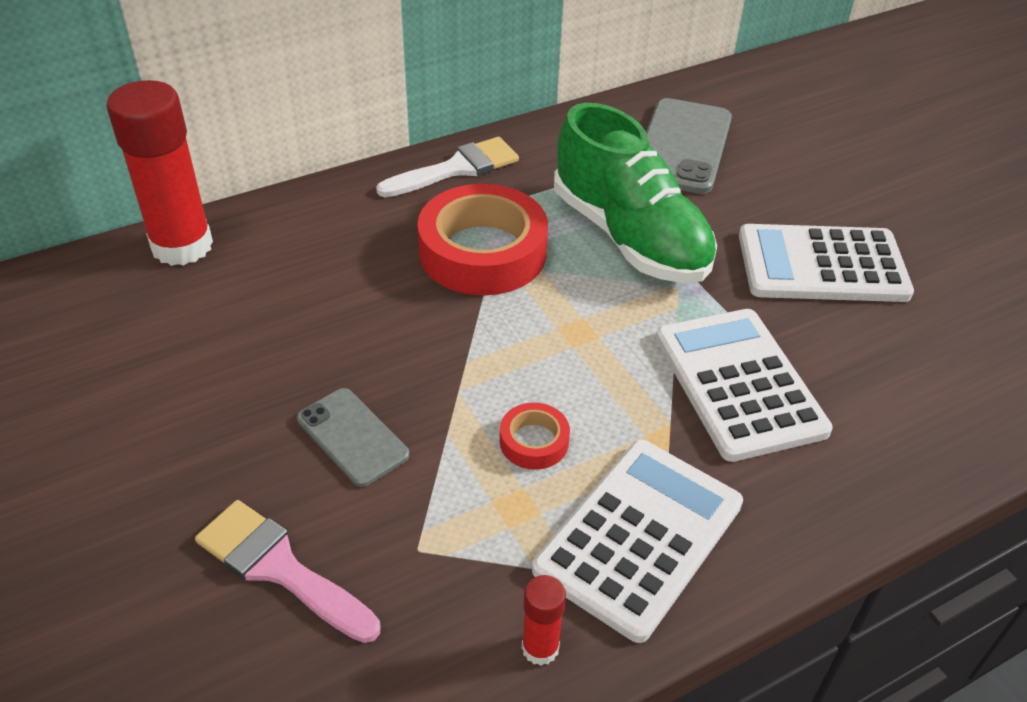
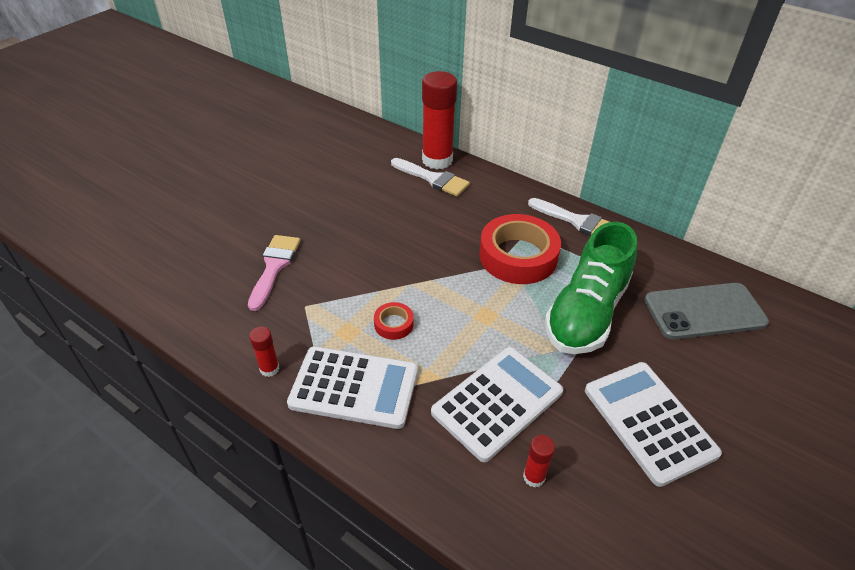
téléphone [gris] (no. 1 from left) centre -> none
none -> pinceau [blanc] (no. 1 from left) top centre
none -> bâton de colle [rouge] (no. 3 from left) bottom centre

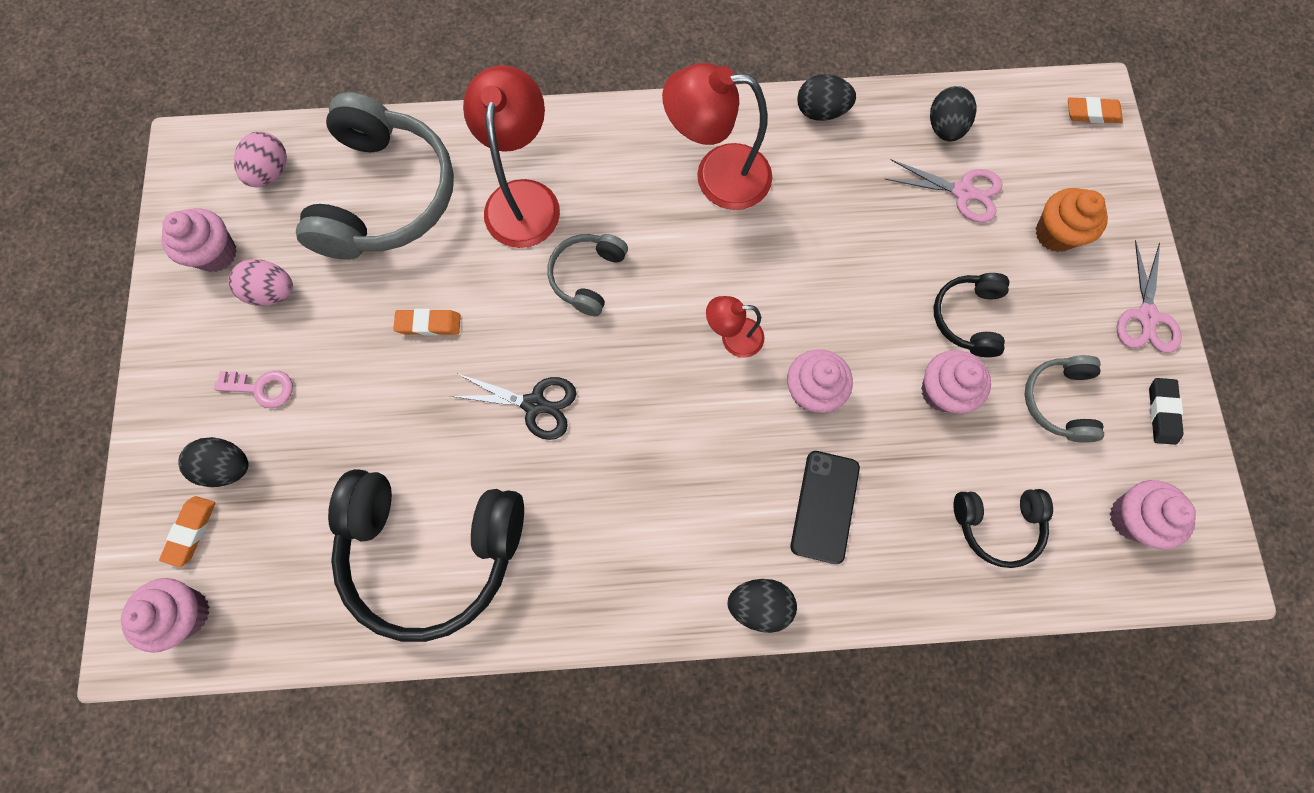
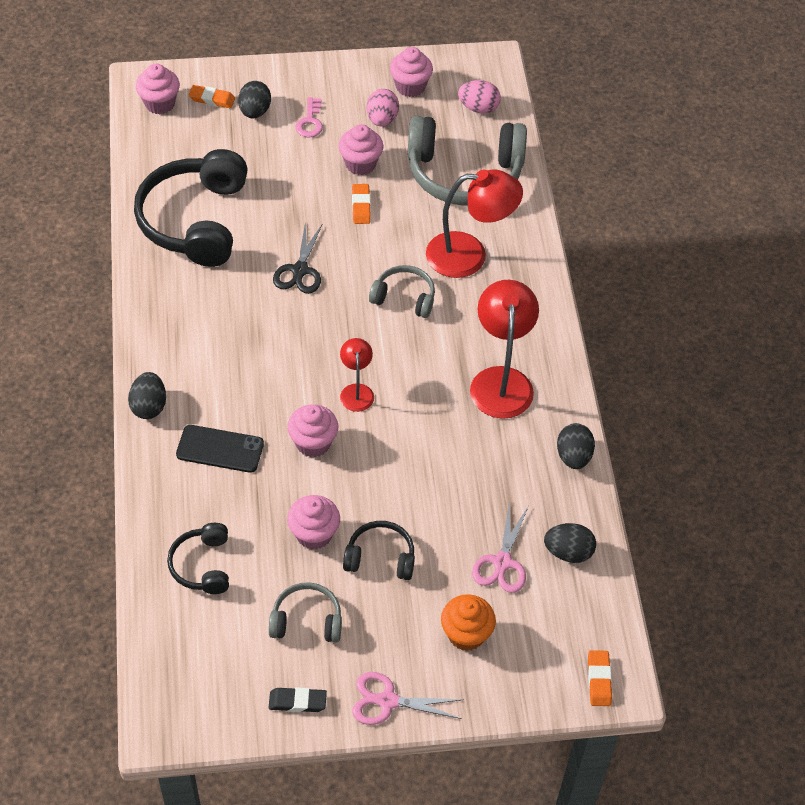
muffin [rose] (no. 5 from left in the first image) middle right -> muffin [rose] (no. 4 from left) top centre, relocated

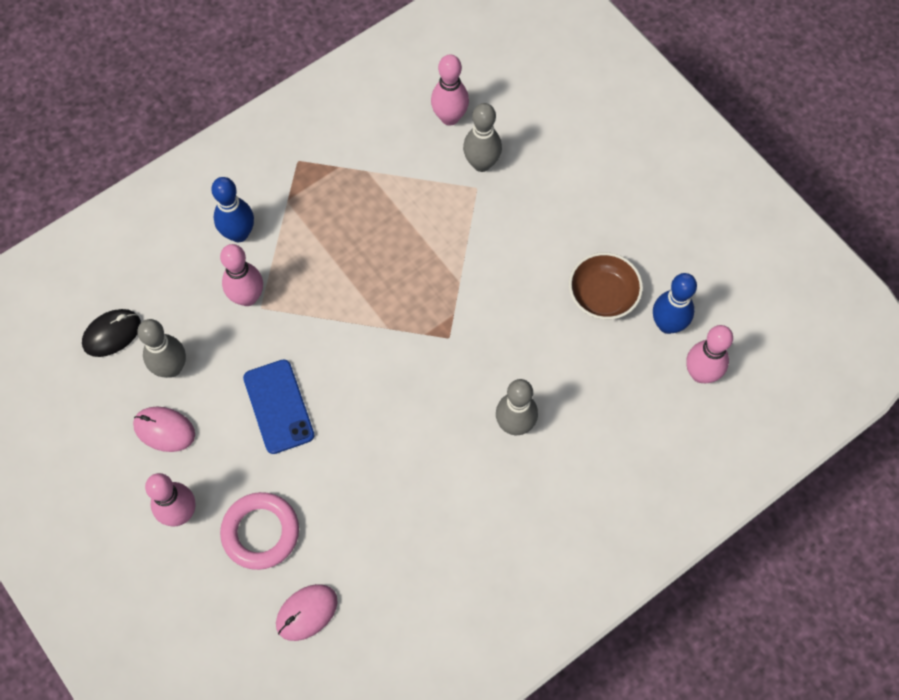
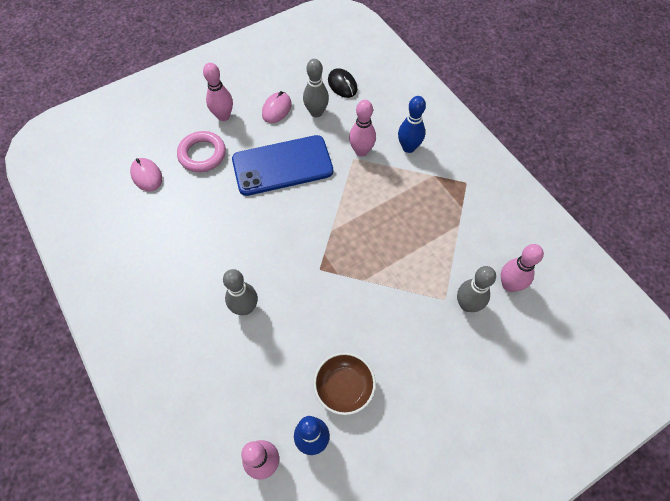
téléphone [bleu] middle left -> téléphone [bleu] top centre, x1.60

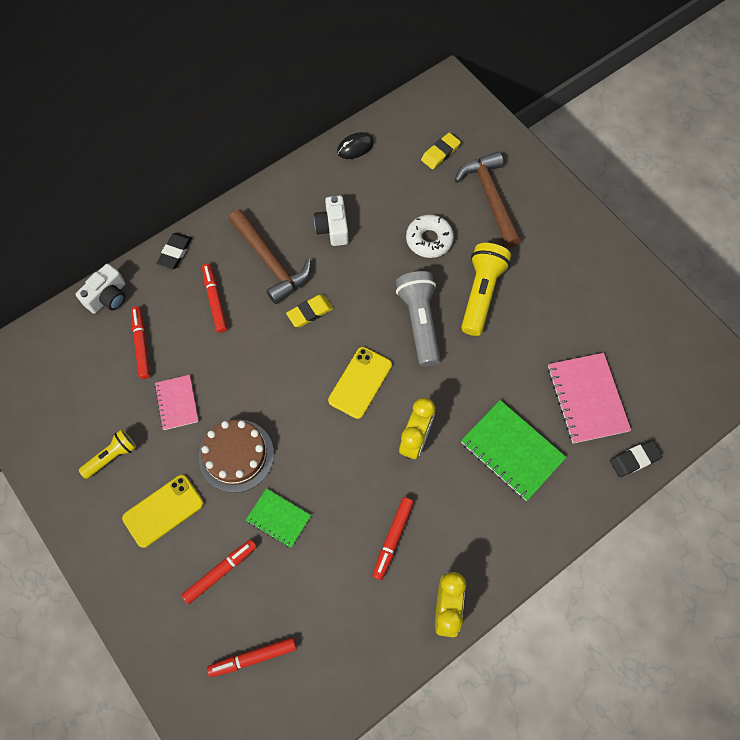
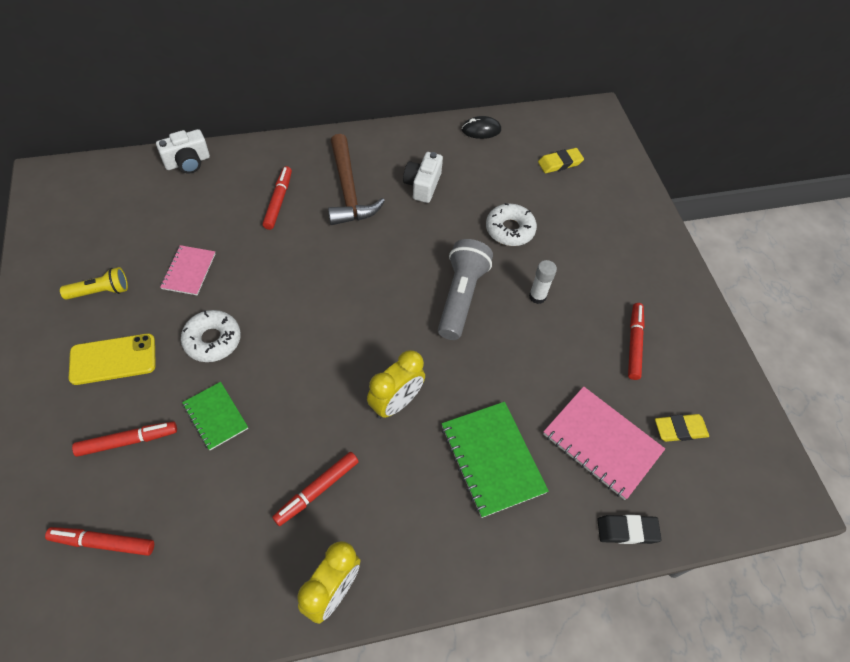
feutre [rouge] (no. 1 from left in the first image) middle left -> feutre [rouge] (no. 5 from left) middle right, relocated
gomme [noir] (no. 1 from left) middle left -> none
gâteau [marron] middle left -> beignet [blanc] (no. 1 from left) middle left
gomme [jaune] (no. 1 from left in the first image) centre -> gomme [jaune] (no. 2 from left) middle right, relocated
téléphone [jaune] (no. 2 from left) centre -> none
marteau [marron] (no. 2 from left) top centre -> none
lampe de poche [jaune] (no. 2 from left) centre -> bâton de colle [blanc] centre
carnet [rose] (no. 2 from left) middle right -> carnet [rose] (no. 2 from left) bottom right, 60 degrees counterclockwise

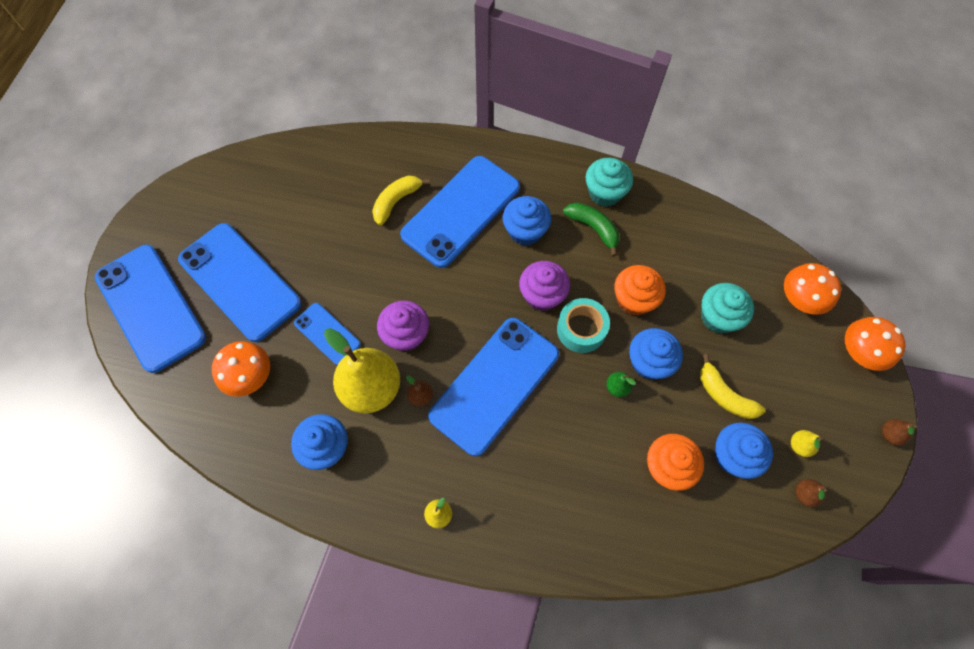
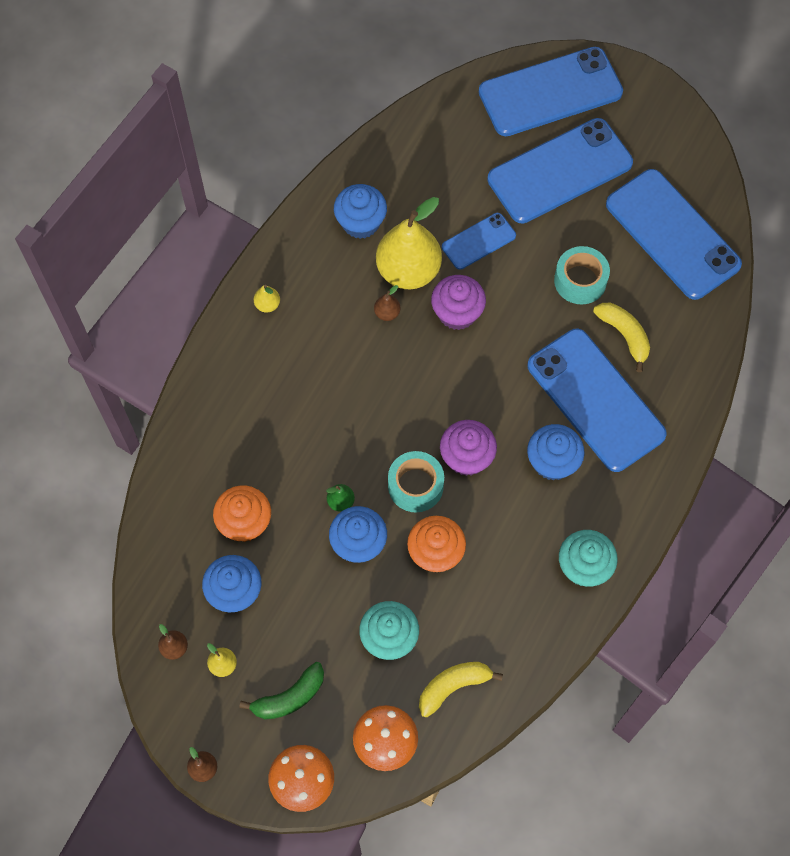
champignon [orange] (no. 1 from left) middle left -> none
téléphone [bleu] (no. 5 from left) centre -> téléphone [bleu] (no. 5 from left) top right, relocated
banane [vert] centre -> banane [vert] bottom centre, relocated
banane [jaune] (no. 2 from left in the first image) middle right -> banane [jaune] (no. 1 from left) bottom centre, relocated
none -> ruban adhésif [turquoise] (no. 2 from left) top right

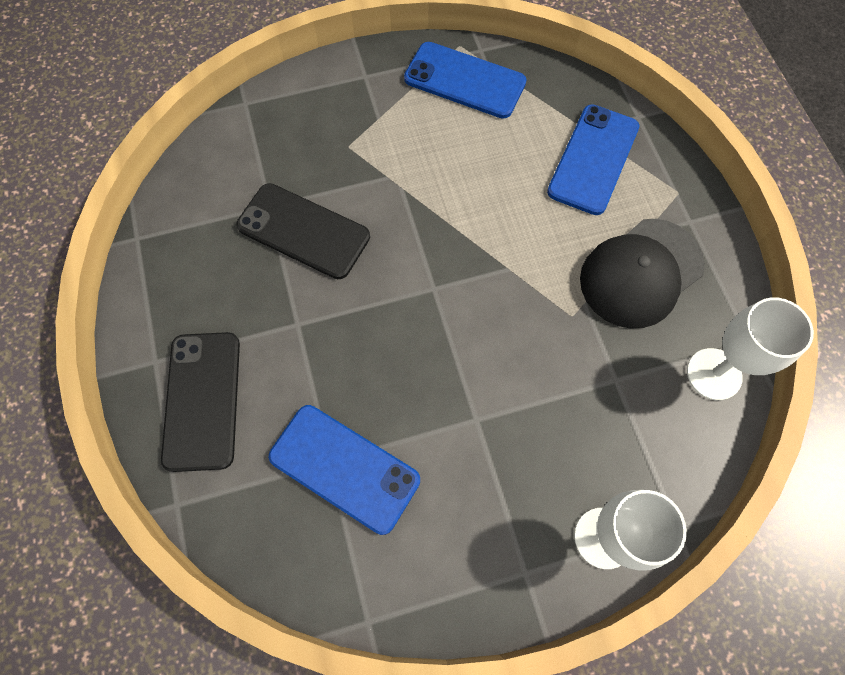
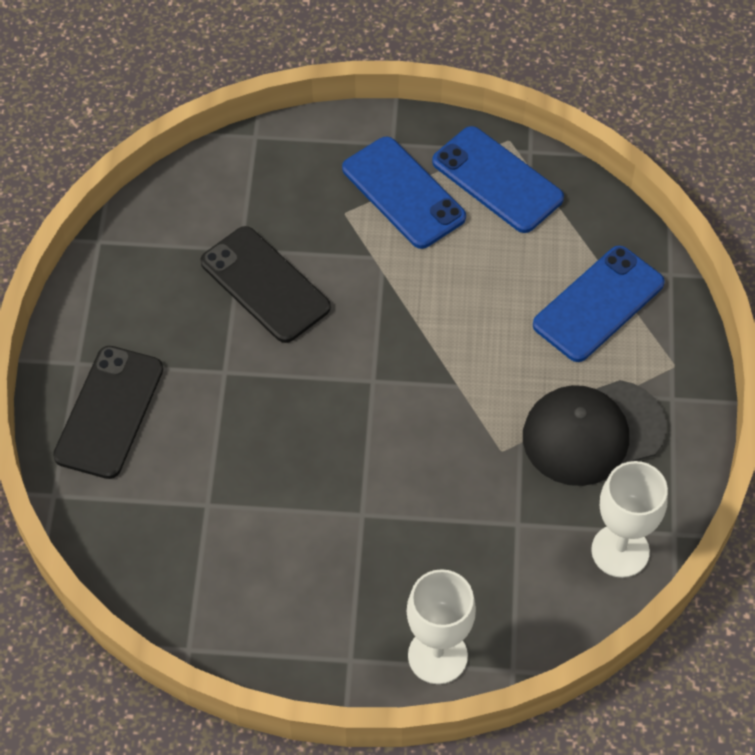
téléphone [bleu] (no. 1 from left) bottom centre -> téléphone [bleu] (no. 1 from left) top centre, relocated

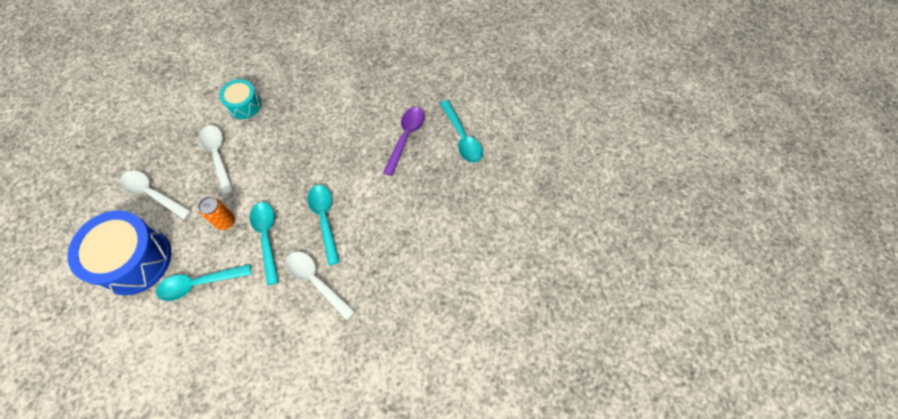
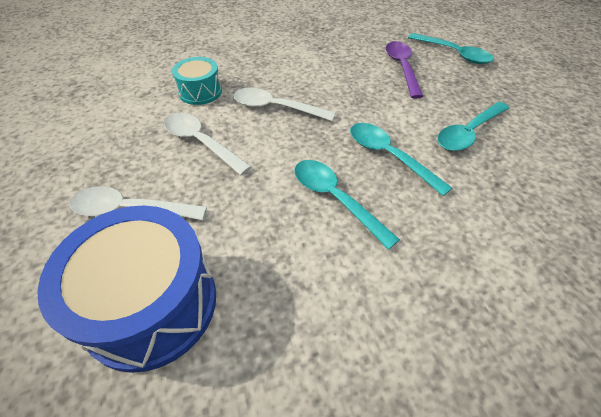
cuillère [turquoise] (no. 1 from left in the first image) bottom left -> cuillère [turquoise] (no. 4 from left) top right, relocated
canette [orange] middle left -> none
cuillère [blanc] (no. 3 from left) bottom centre -> cuillère [blanc] (no. 3 from left) top centre, relocated

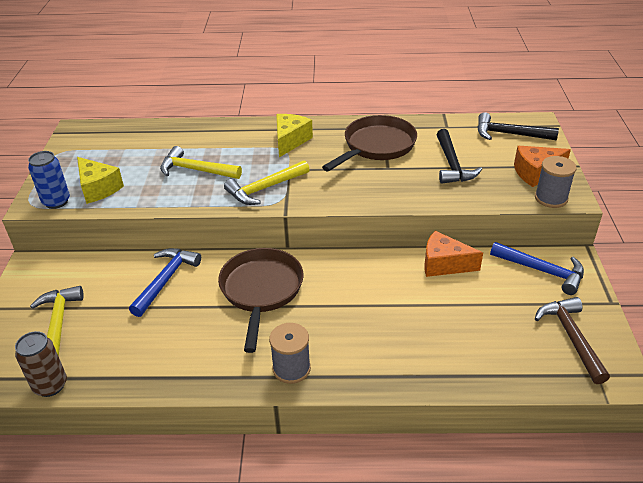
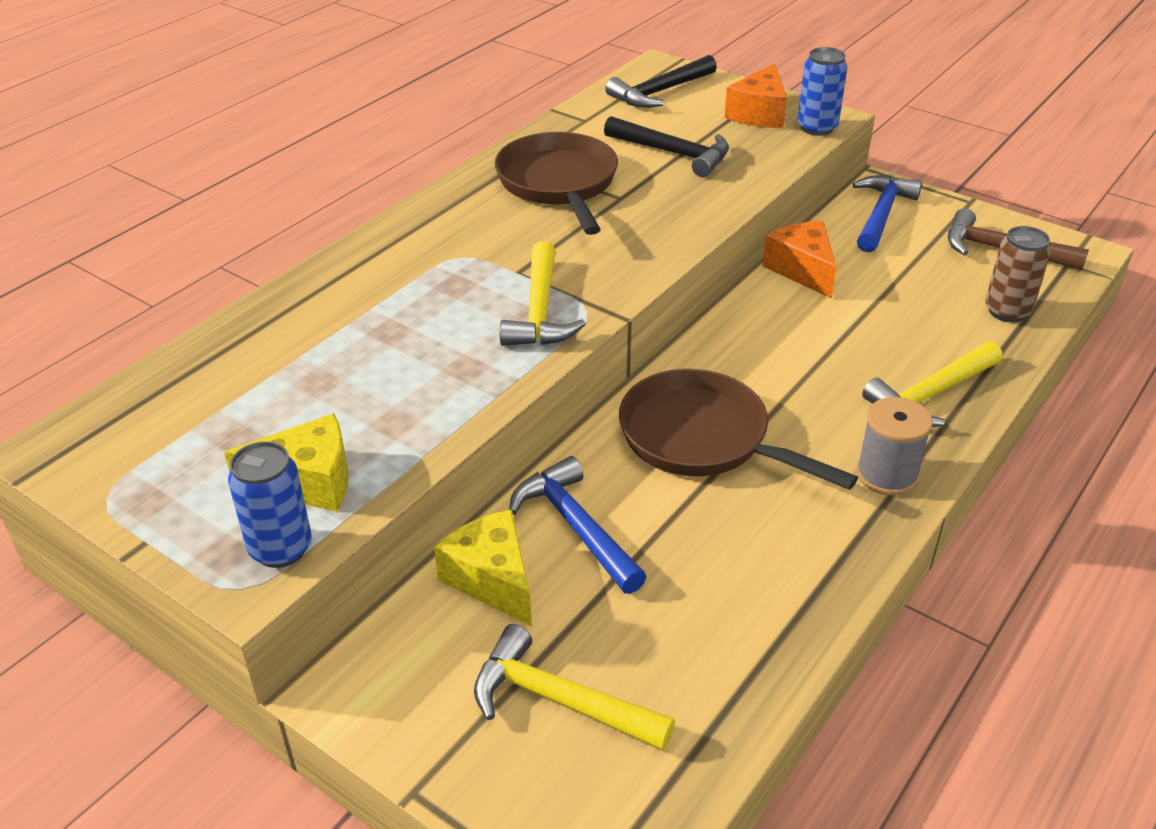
canette [marron] bottom left -> canette [marron] top right, relocated
marteau [jaune] (no. 2 from left in the first image) middle left -> marteau [jaune] (no. 3 from left) middle right, relocated
fromage [jaune] (no. 2 from left) top centre -> fromage [jaune] (no. 2 from left) bottom centre, relocated
fromage [orange] (no. 1 from left in the first image) middle right -> fromage [orange] (no. 2 from left) top right, 105 degrees clockwise
marteau [bleu] (no. 2 from left) middle right -> marteau [bleu] (no. 2 from left) top right, 45 degrees counterclockwise
bobine [gris] (no. 2 from left) middle right -> canette [bleu] (no. 2 from left) top right

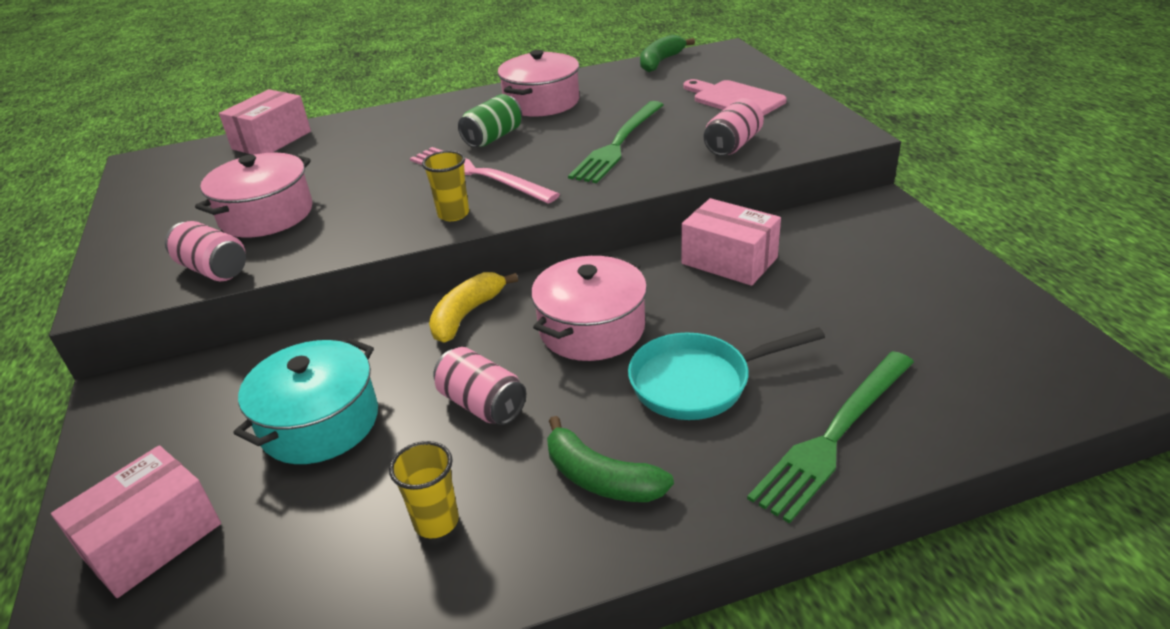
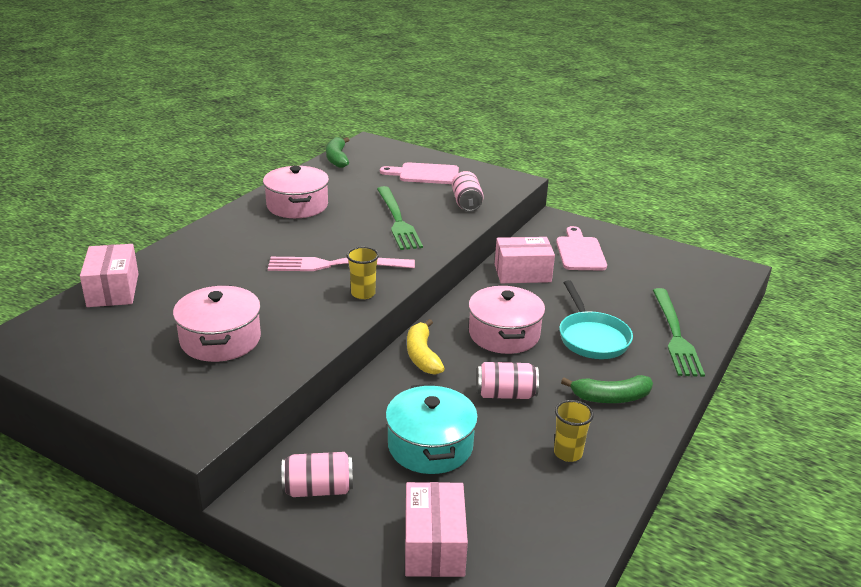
canette [rose] (no. 1 from left) middle left -> canette [rose] (no. 1 from left) bottom centre, relocated
canette [vert] top centre -> none
poêle [turquoise] centre -> poêle [turquoise] middle right, 45 degrees counterclockwise
none -> planche à découper [rose] (no. 2 from left) middle right

